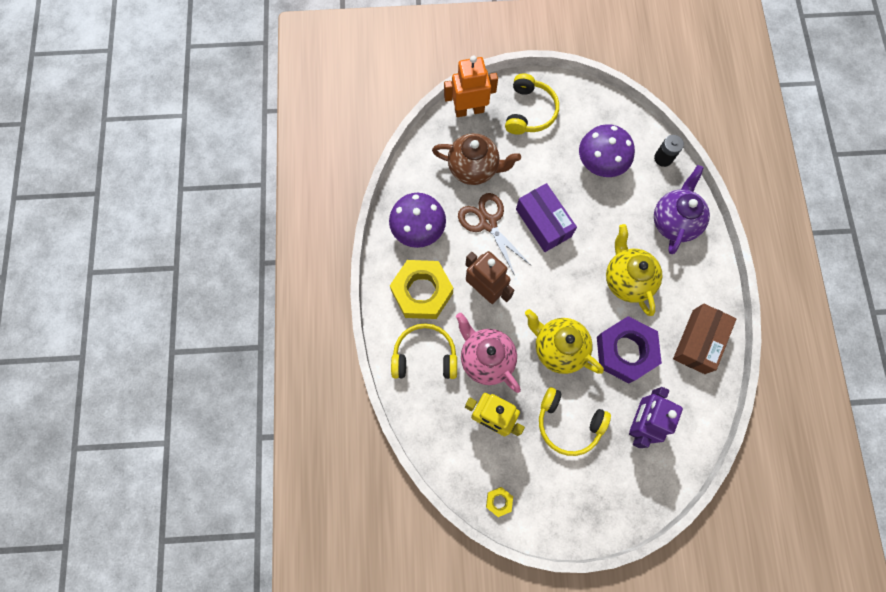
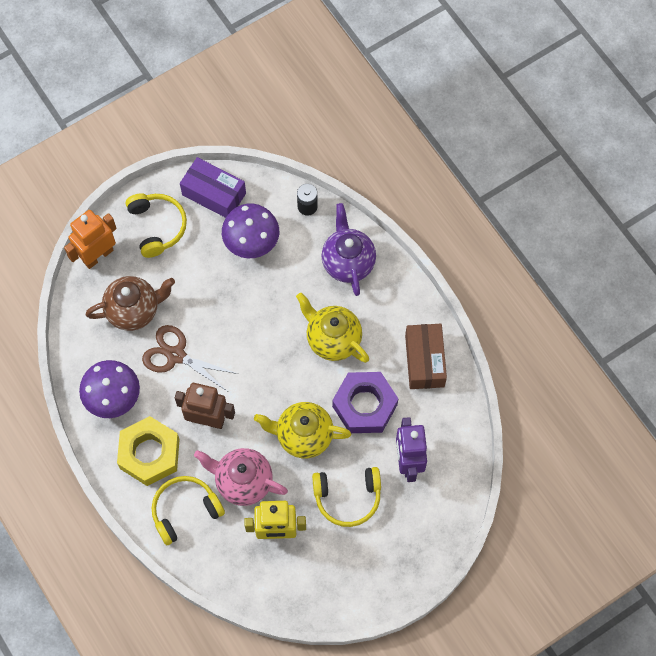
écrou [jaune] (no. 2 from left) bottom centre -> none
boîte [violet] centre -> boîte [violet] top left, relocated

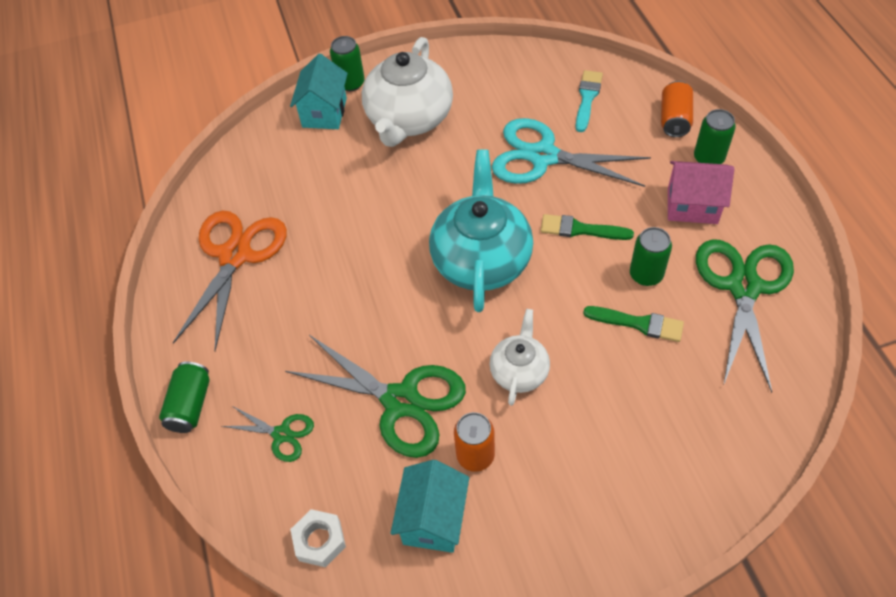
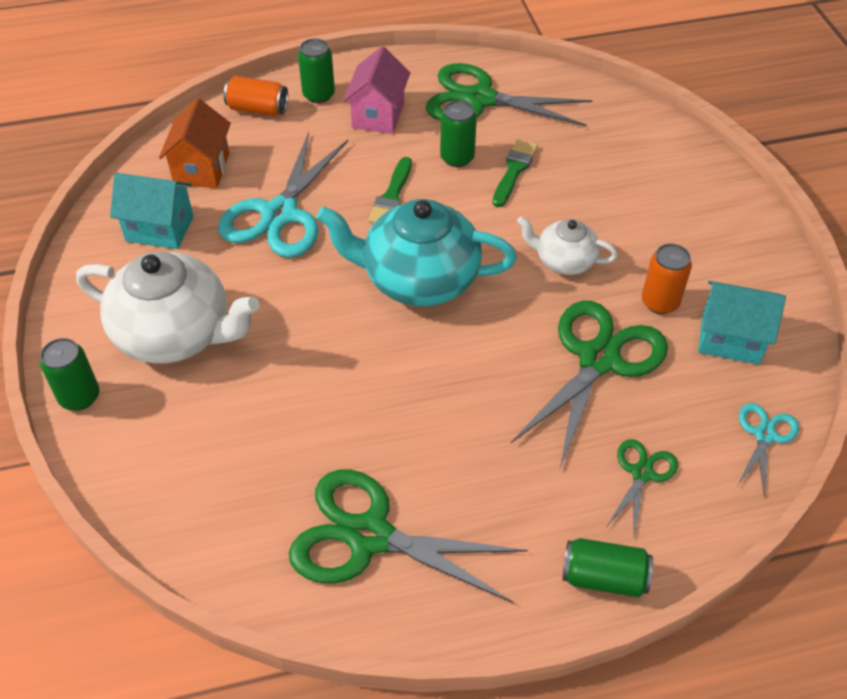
ciseaux [orange] middle left -> ciseaux [vert] (no. 1 from left) bottom centre
maison [turquoise] (no. 1 from left) top centre -> maison [turquoise] (no. 1 from left) top left, relocated
écrou [blanc] bottom centre -> ciseaux [turquoise] (no. 2 from left) middle right
pinceau [turquoise] top centre -> maison [orange] top left

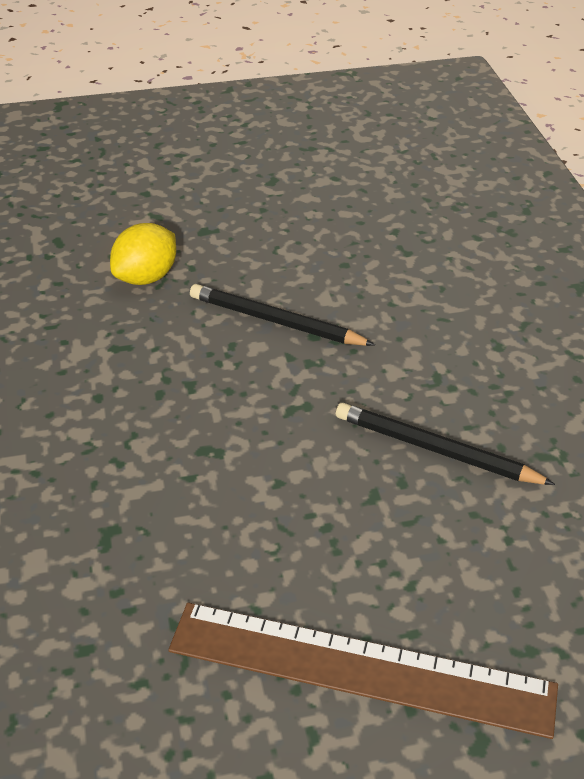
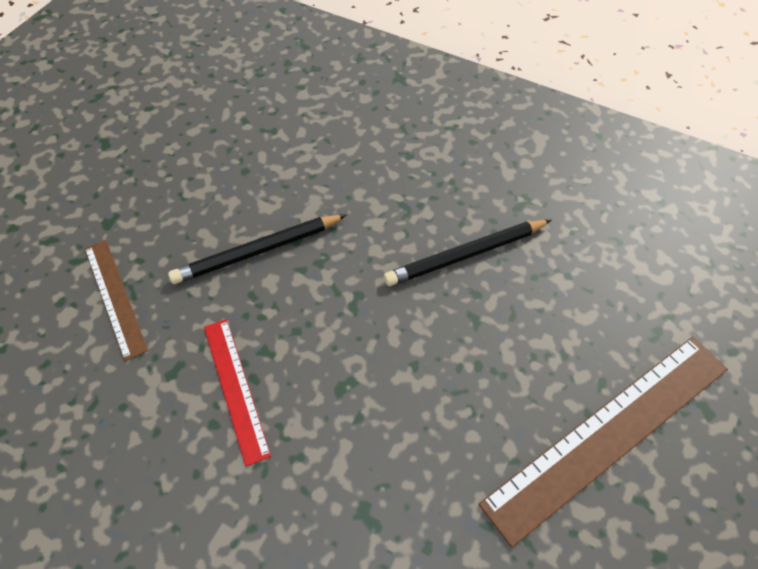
citron [jaune] top left -> règle [marron] (no. 1 from left) middle left
none -> règle [rouge] bottom left

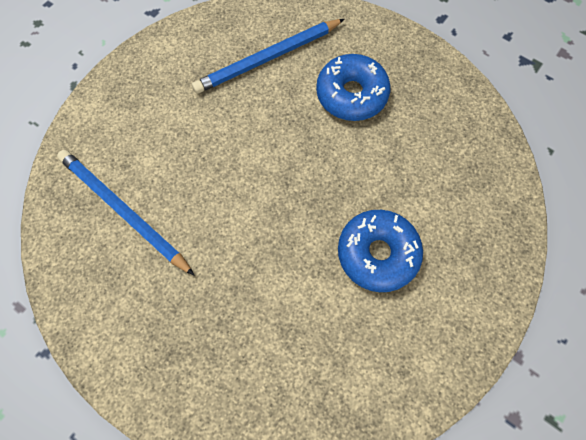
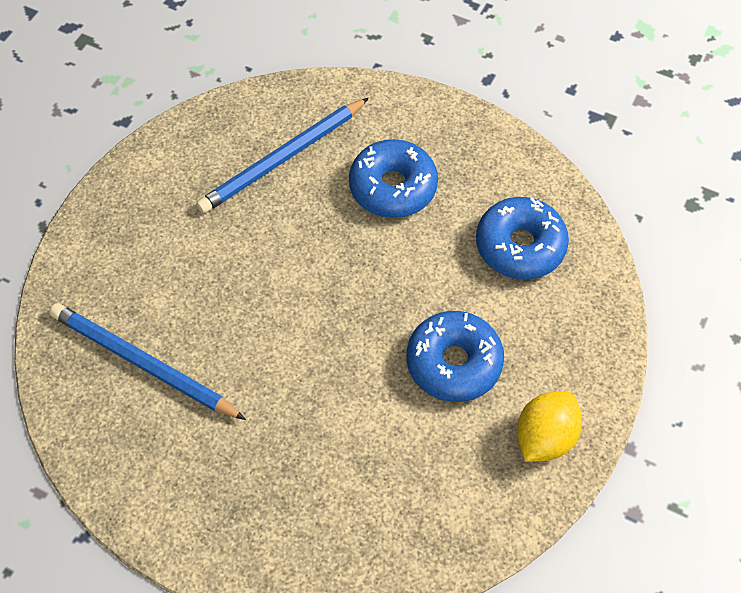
none -> beignet [bleu] (no. 3 from left) middle right
none -> citron [jaune] bottom right

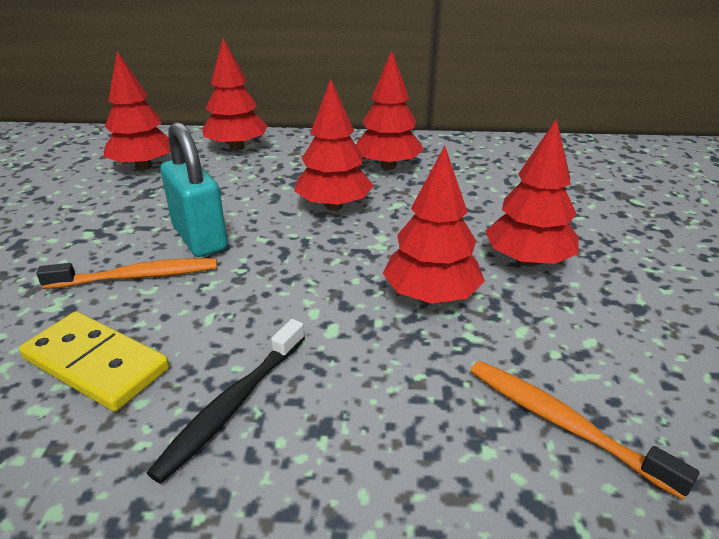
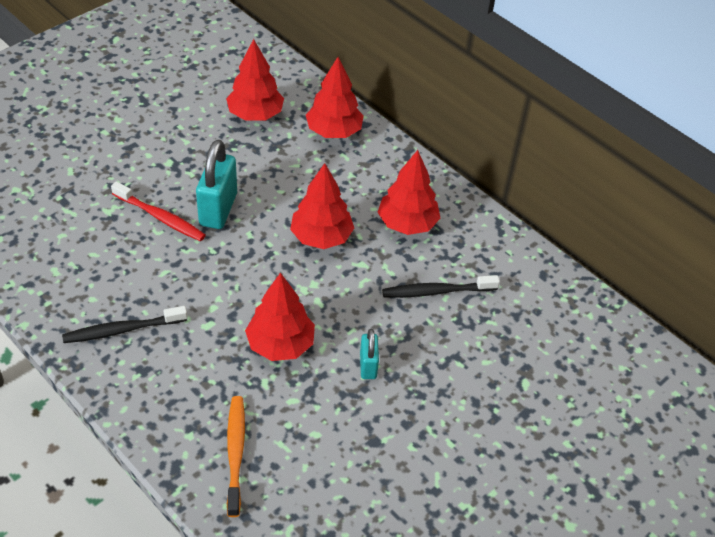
domino [jaune] bottom left -> none
brosse à dents [orange] (no. 1 from left) middle left -> brosse à dents [rouge] middle left
arbre [rouge] (no. 6 from left) middle right -> cadenas [turquoise] (no. 2 from left) centre
none -> brosse à dents [noir] (no. 2 from left) centre

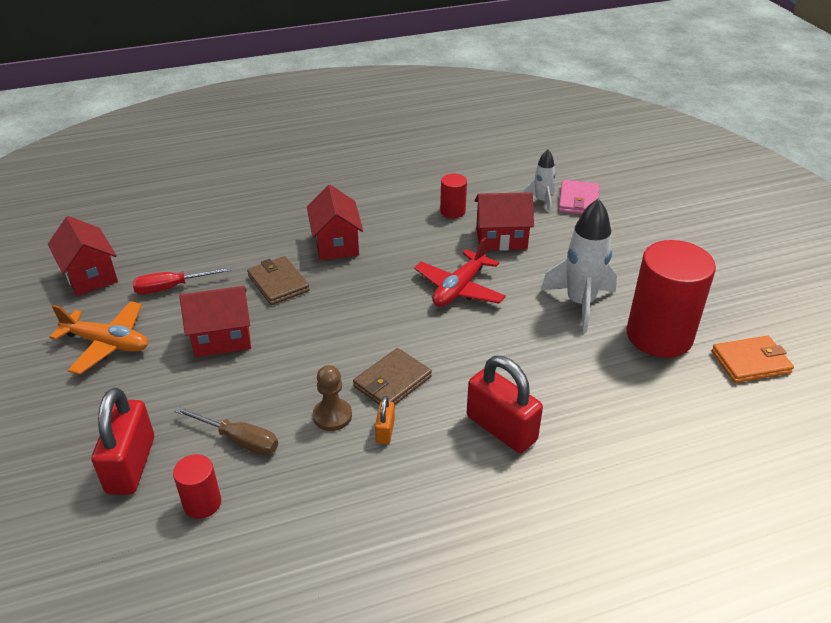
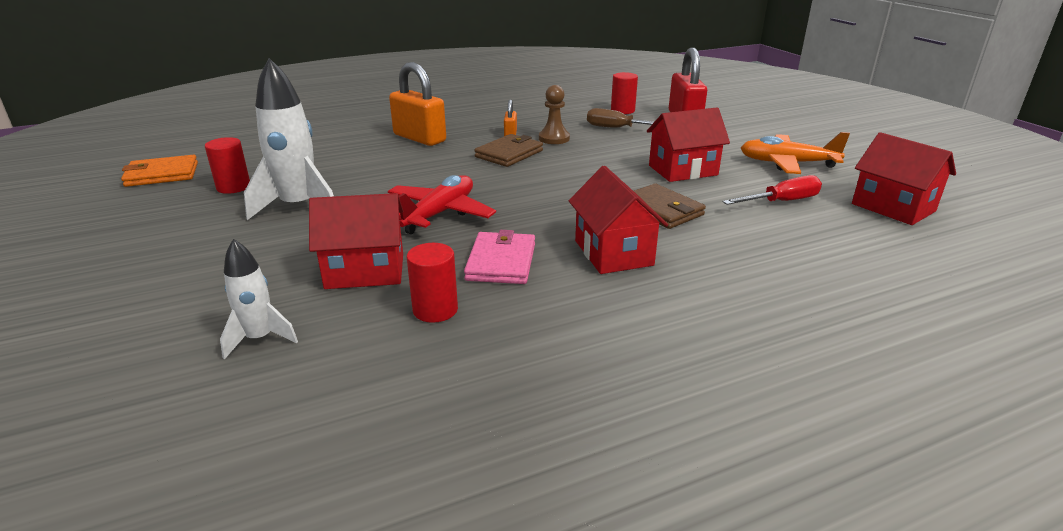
cadenas [rouge] (no. 2 from left) centre -> cadenas [orange] (no. 1 from left) top centre
portefeuille [rose] top right -> portefeuille [rose] centre, relocated
cylindre [rouge] (no. 3 from left in the first image) middle right -> cylindre [rouge] (no. 1 from left) top left, x0.46

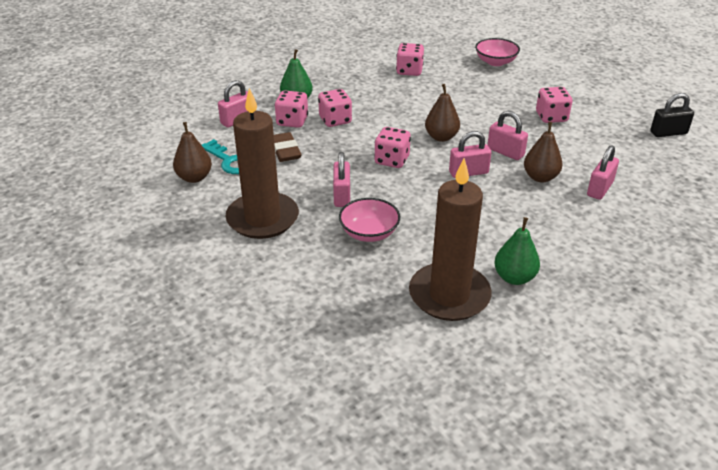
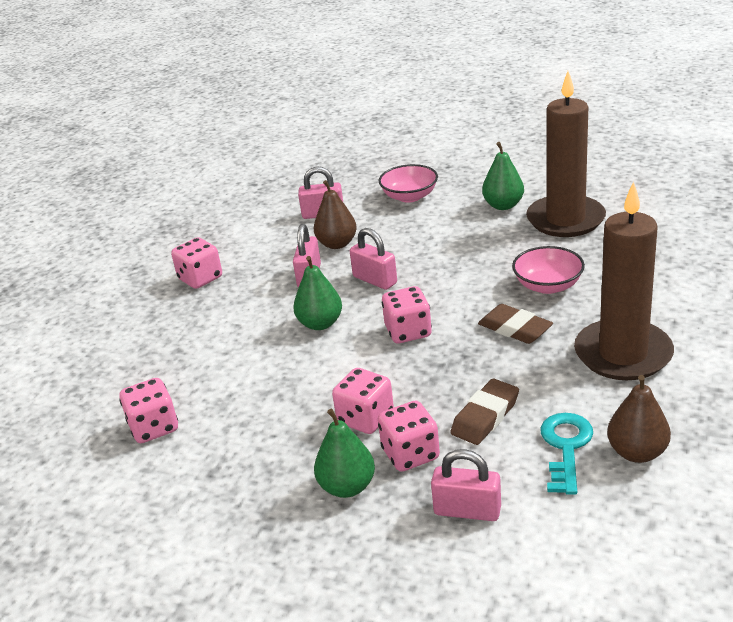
cadenas [rose] (no. 2 from left) centre -> gomme [marron] (no. 2 from left) middle right
poire [marron] (no. 2 from left) top centre -> poire [vert] (no. 1 from left) centre
bol [rose] (no. 2 from left in the first image) top right -> bol [rose] (no. 1 from left) top centre, relocated
cadenas [noir] top right -> none

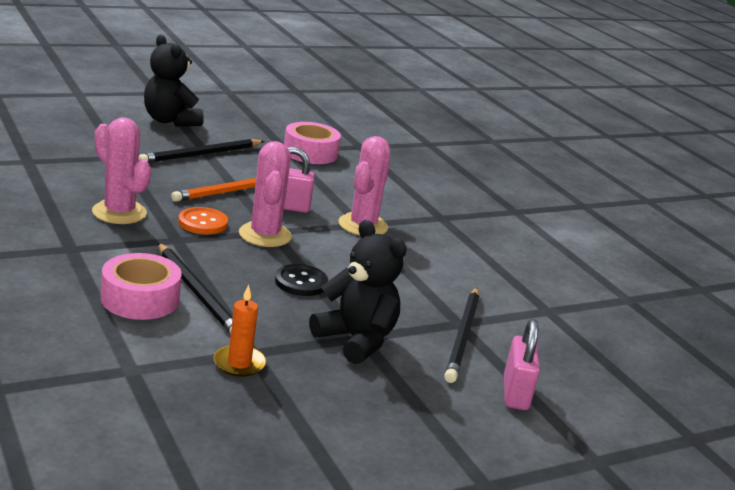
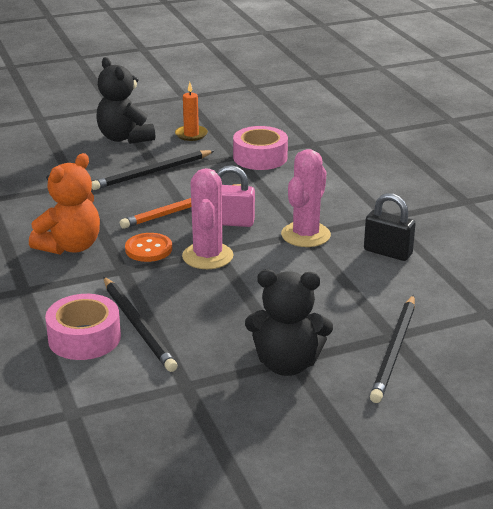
cactus [rose] (no. 1 from left) middle left -> ours en peluche [orange] middle left
bougie [orange] bottom left -> bougie [orange] top centre, relocated
bouton [noir] centre -> none
ours en peluche [noir] (no. 2 from left) centre, 135 degrees clockwise
cadenas [rose] (no. 2 from left) bottom right -> none
none -> cadenas [noir] middle right

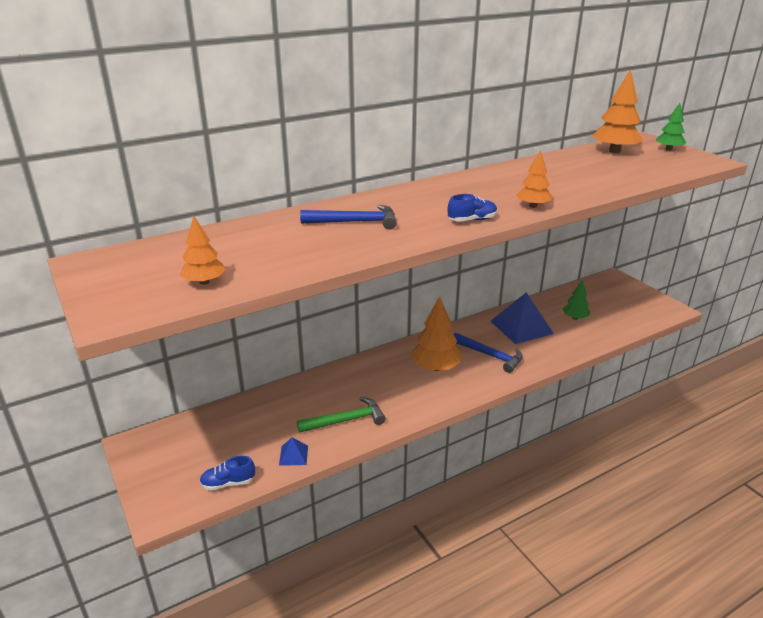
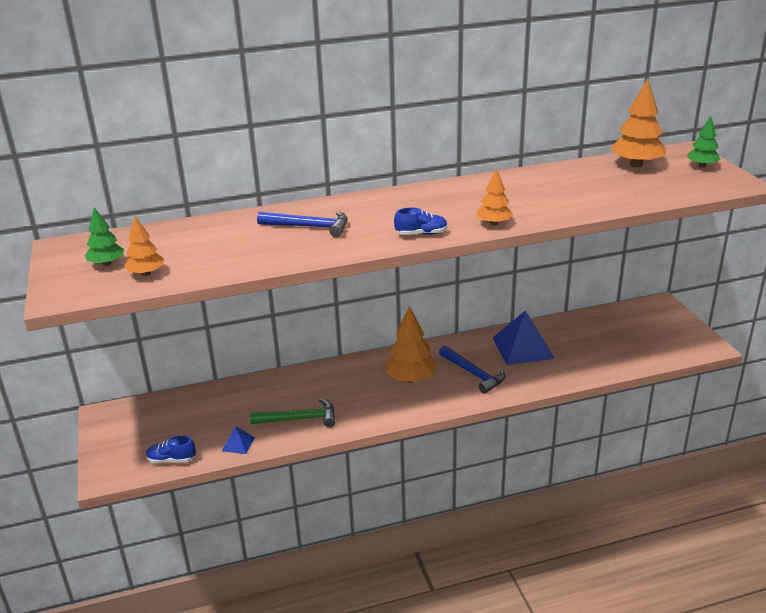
arbre [vert] (no. 1 from left) middle right -> arbre [vert] (no. 1 from left) middle left, relocated

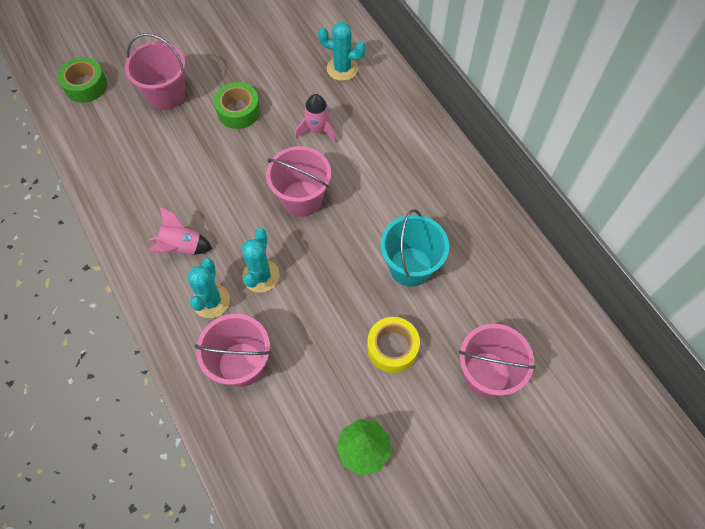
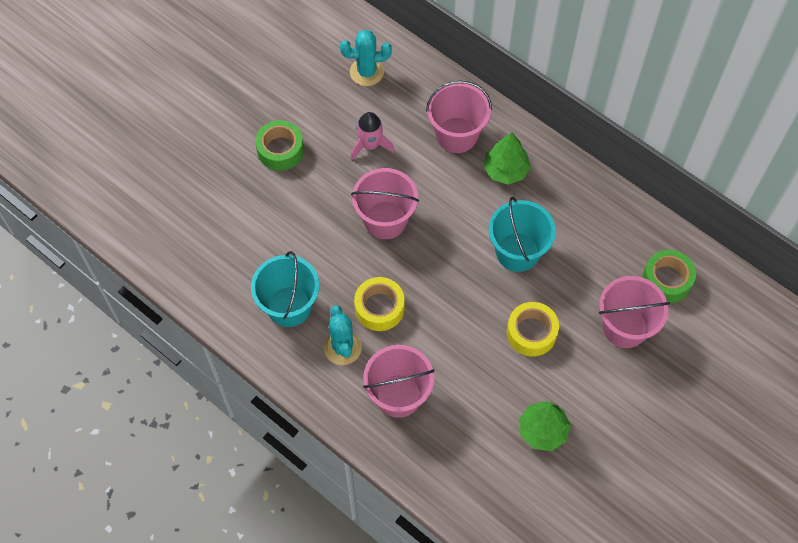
ruban adhésif [vert] (no. 1 from left in the first image) top left -> ruban adhésif [vert] (no. 2 from left) middle right, relocated
seau [rose] (no. 1 from left in the first image) top left -> seau [rose] (no. 3 from left) top centre, relocated
fusée [rose] (no. 1 from left) middle left -> seau [turquoise] (no. 1 from left) centre
cactus [turquoise] (no. 2 from left) centre -> ruban adhésif [jaune] (no. 1 from left) centre
none -> arbre [vert] (no. 1 from left) top centre

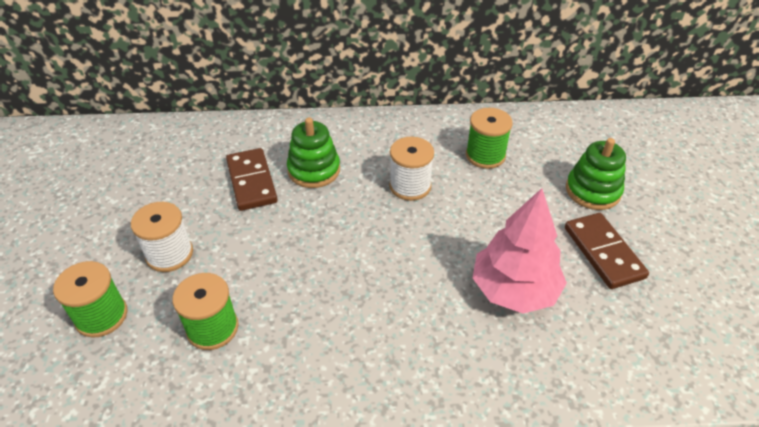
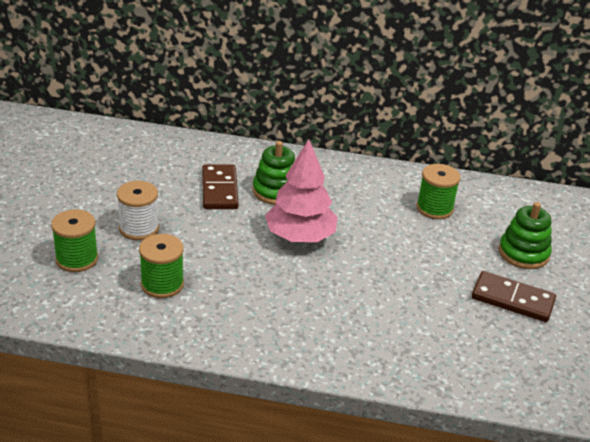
bobine [blanc] (no. 2 from left) centre -> none
arbre [rose] middle right -> arbre [rose] centre, relocated
domino [marron] (no. 2 from left) middle right -> domino [marron] (no. 2 from left) bottom right, 60 degrees counterclockwise

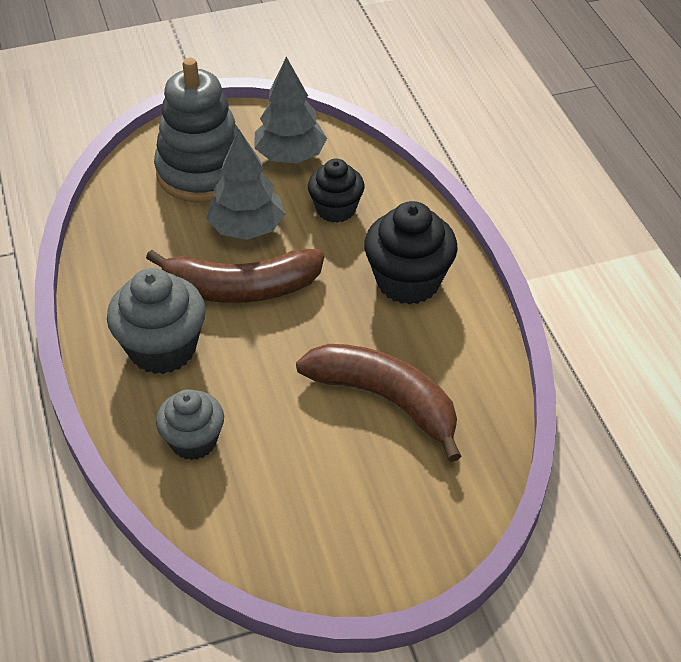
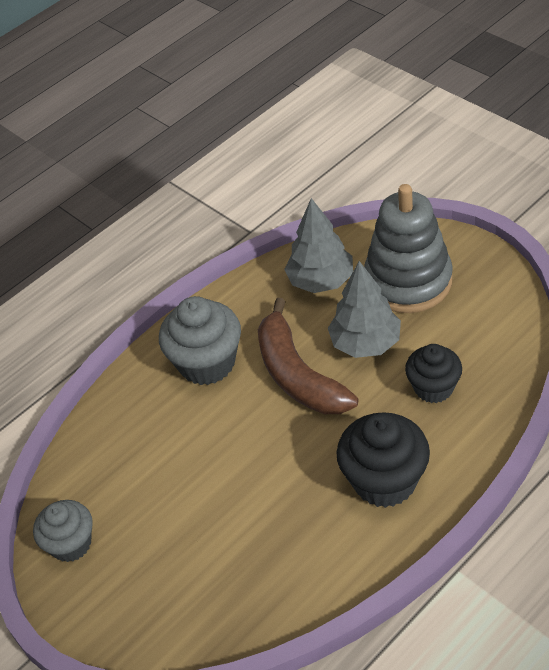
muffin [gris] (no. 2 from left in the first image) middle left -> muffin [gris] (no. 1 from left) bottom left, relocated
arbre [gris] (no. 2 from left in the first image) top centre -> arbre [gris] (no. 1 from left) centre, relocated
banane [marron] (no. 2 from left) centre -> none

